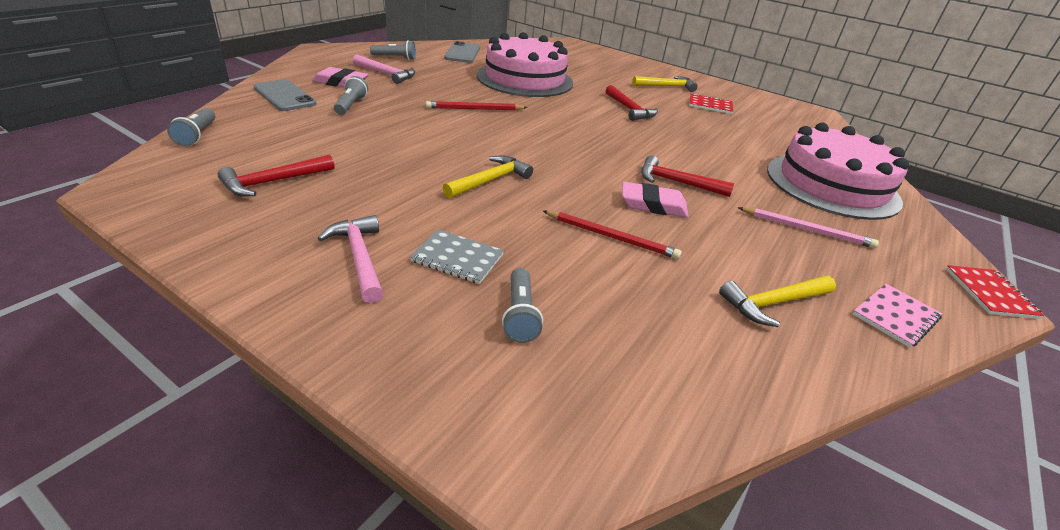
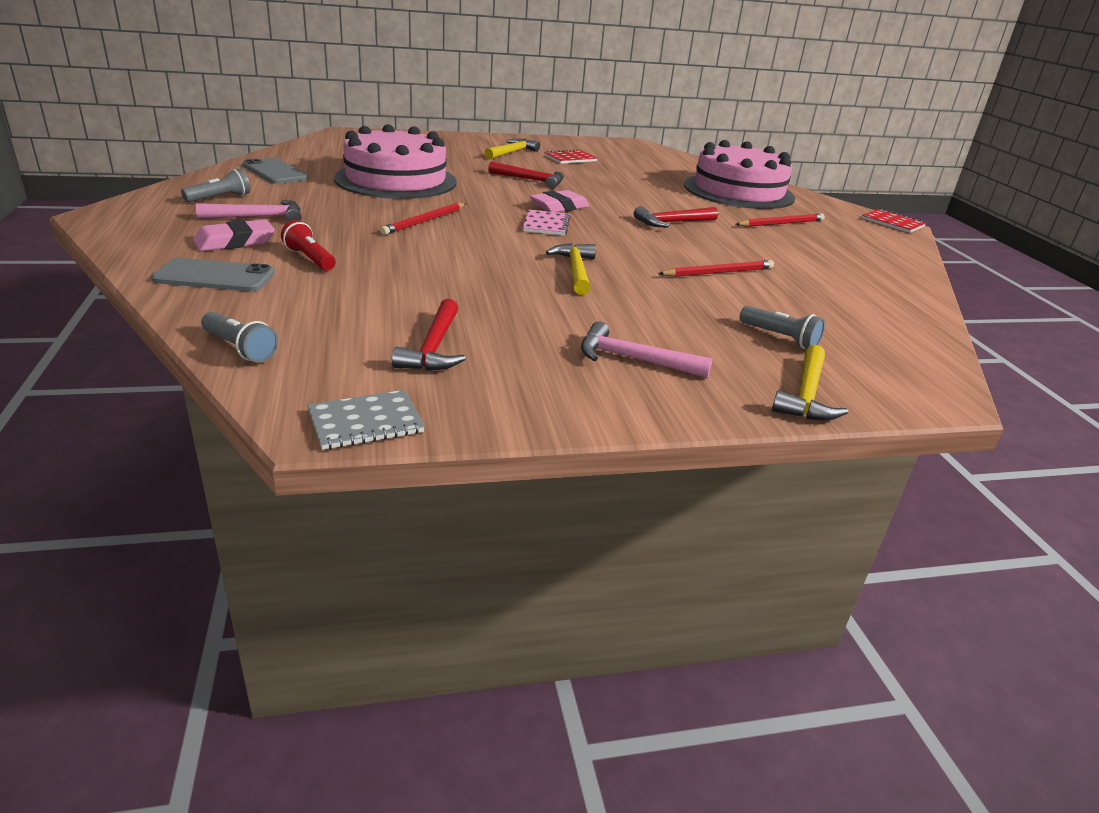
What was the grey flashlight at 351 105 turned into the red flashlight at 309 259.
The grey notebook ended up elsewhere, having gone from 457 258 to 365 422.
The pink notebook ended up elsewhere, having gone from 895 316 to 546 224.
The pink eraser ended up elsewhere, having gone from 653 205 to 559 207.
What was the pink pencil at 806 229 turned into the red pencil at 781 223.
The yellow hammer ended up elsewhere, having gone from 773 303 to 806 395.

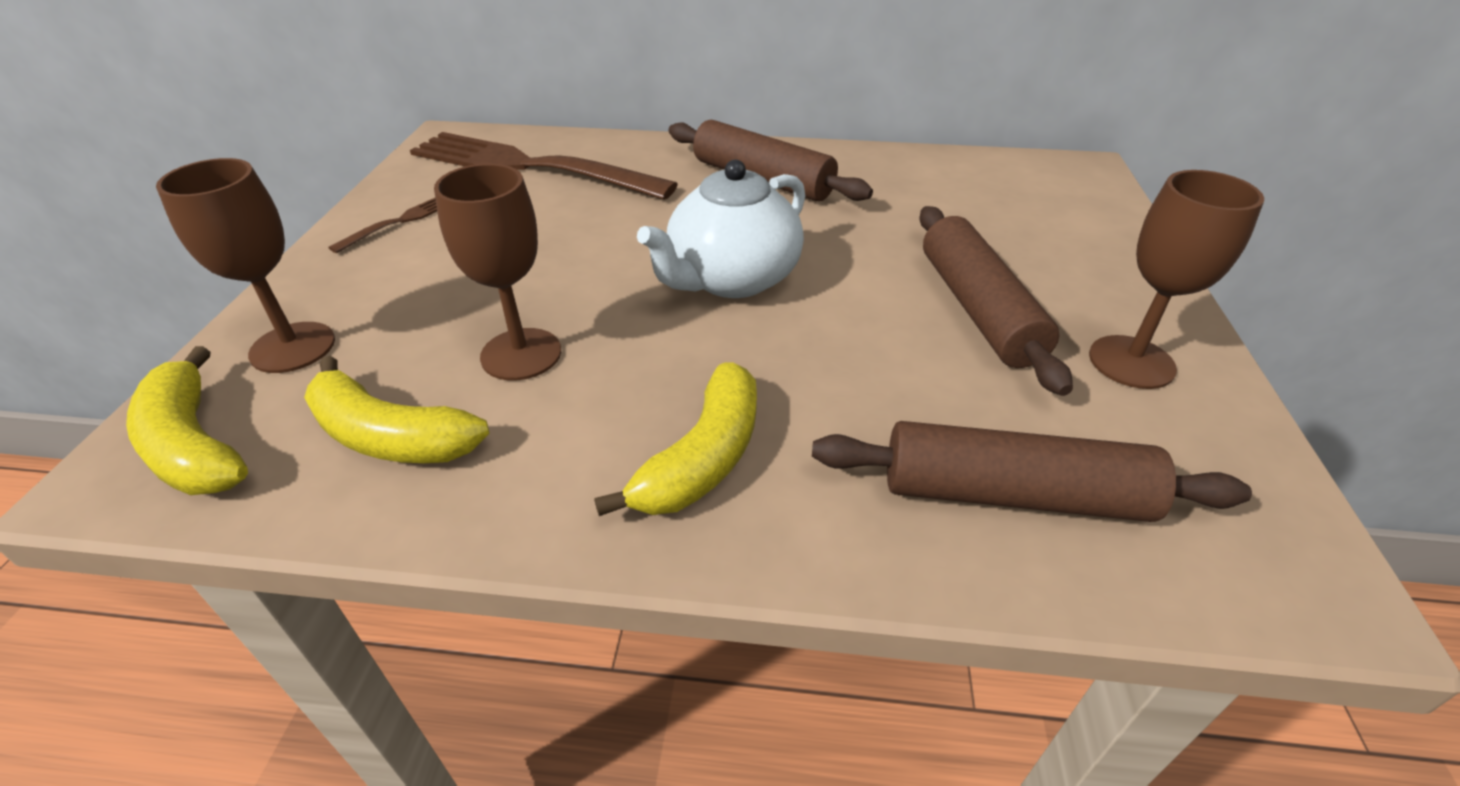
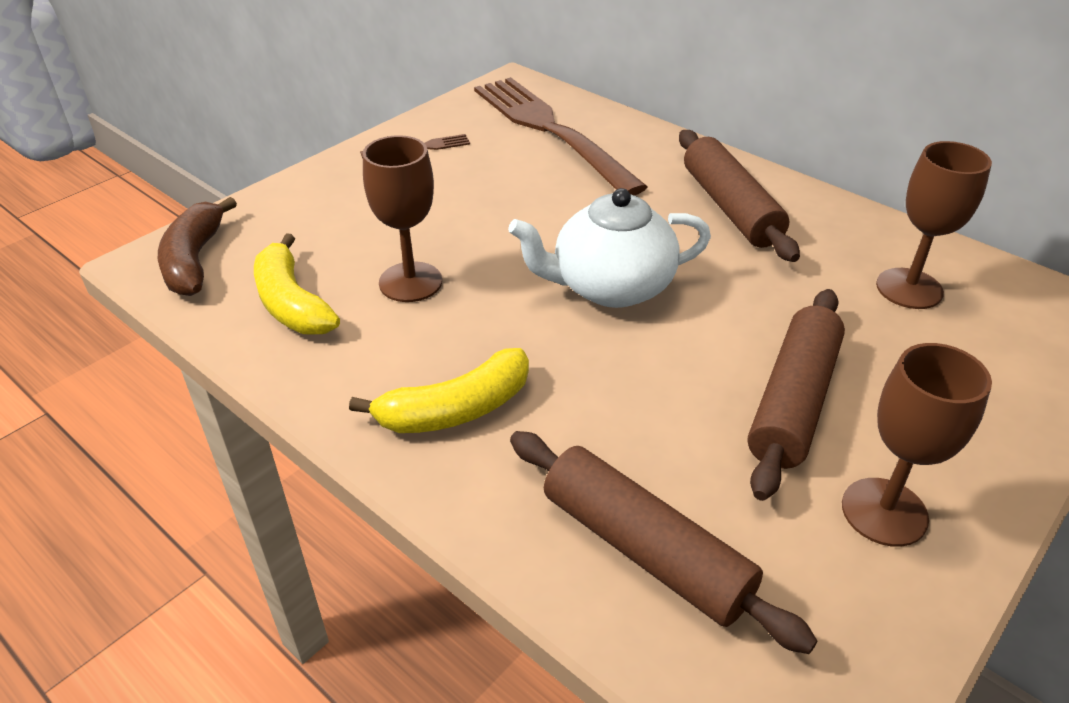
What was the yellow banana at 194 445 turned into the brown banana at 194 260.
The brown goblet ended up elsewhere, having gone from 293 347 to 909 288.

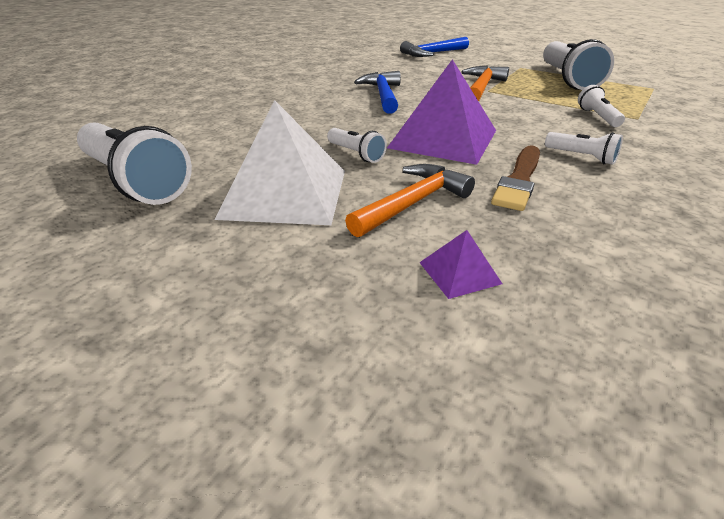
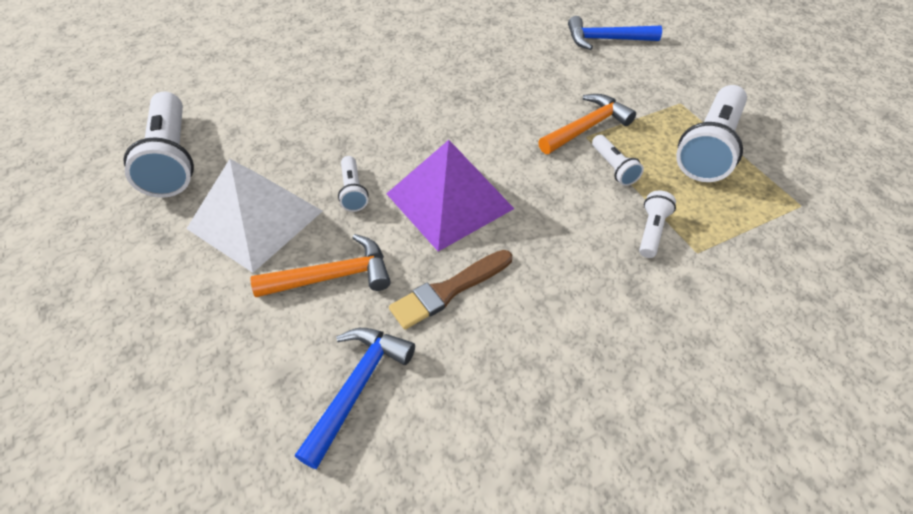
The blue hammer ended up elsewhere, having gone from 383 95 to 357 387.
The white flashlight ended up elsewhere, having gone from 581 157 to 613 168.
The second view lost the purple pyramid at 460 272.

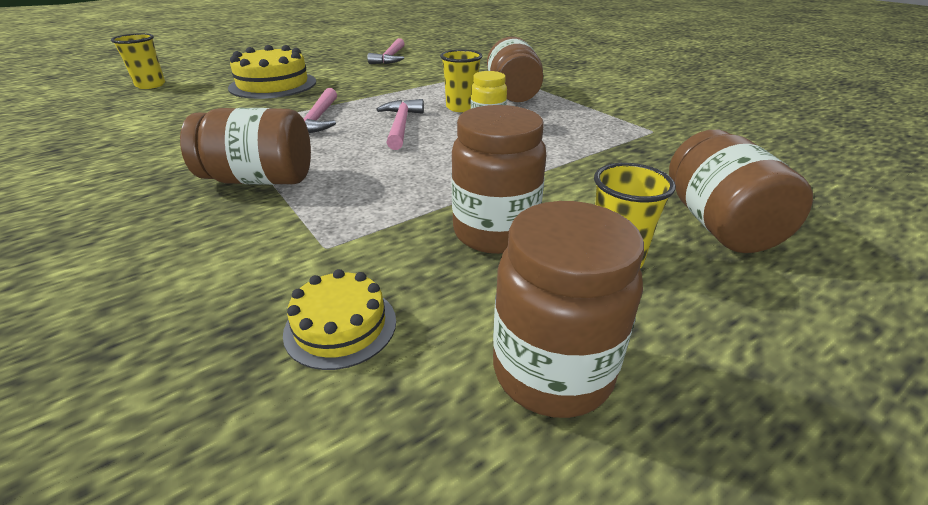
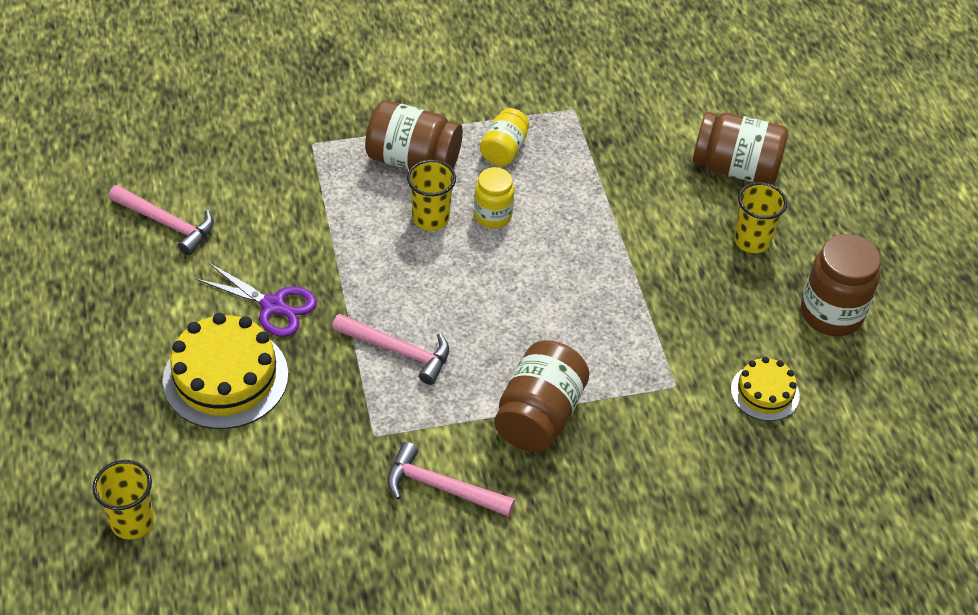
The second view gained the purple scissors at 273 306.
The pink hammer ended up elsewhere, having gone from 401 125 to 441 487.
The second view gained the yellow jar at 504 150.
The second view lost the brown jar at 495 233.

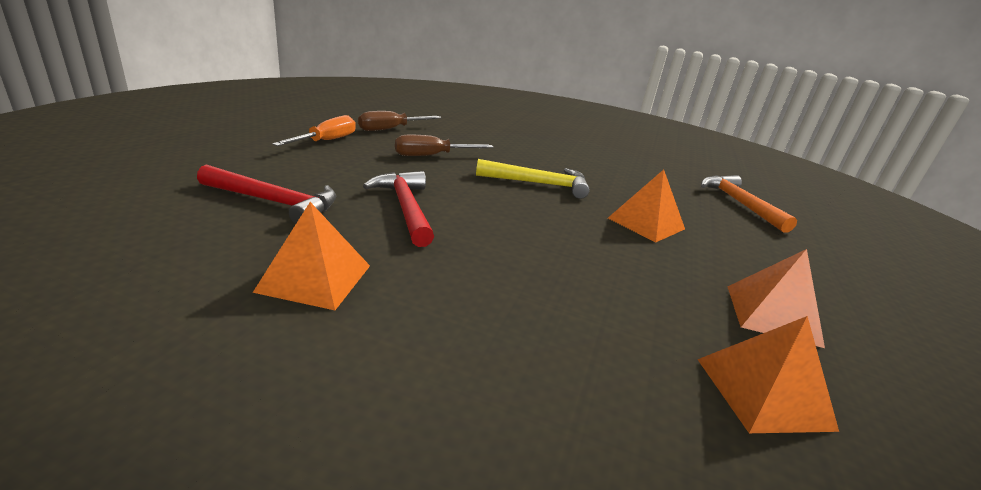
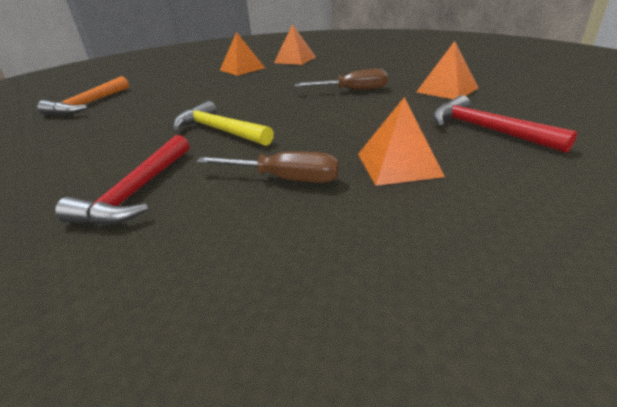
The red hammer ended up elsewhere, having gone from 405 208 to 138 191.
The brown screwdriver ended up elsewhere, having gone from 391 129 to 352 90.
The orange pyramid ended up elsewhere, having gone from 646 223 to 398 164.
The second view lost the orange screwdriver at 326 141.

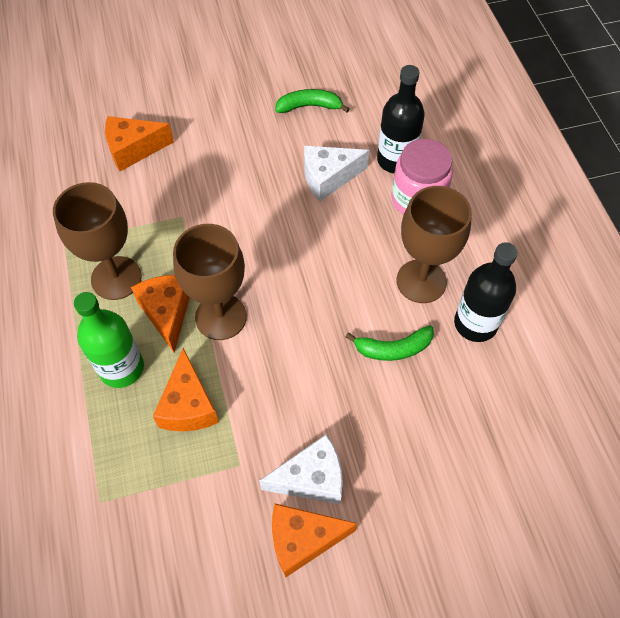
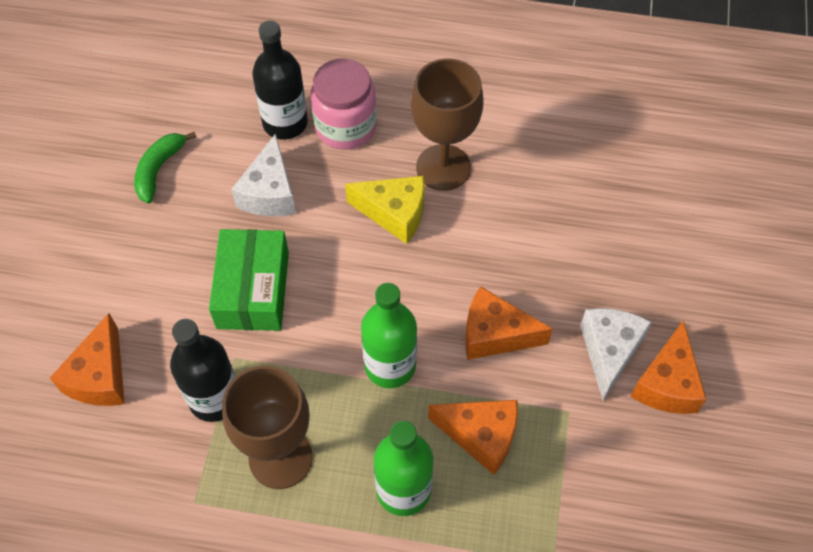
The black bottle ended up elsewhere, having gone from 475 323 to 214 398.
The second view gained the green box at 253 290.
The second view gained the yellow cheese at 394 213.
Where the brown goblet stood at 221 317, the green bottle came to stand at 390 365.
The orange cheese ended up elsewhere, having gone from 167 313 to 495 334.
The second view lost the green banana at 393 348.

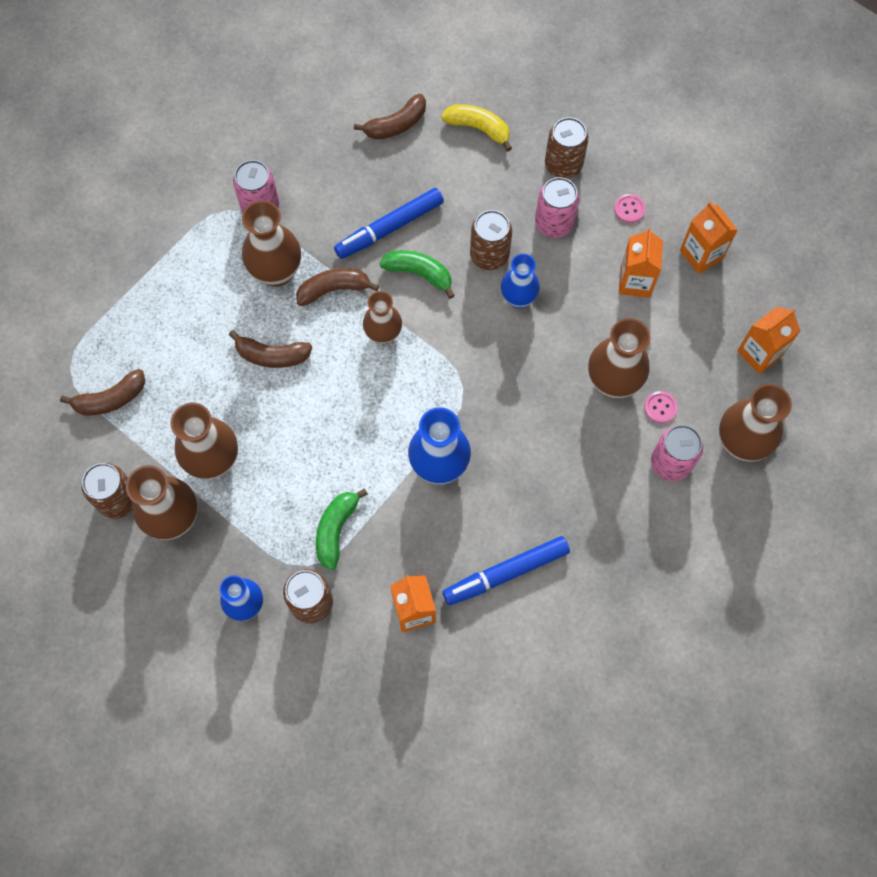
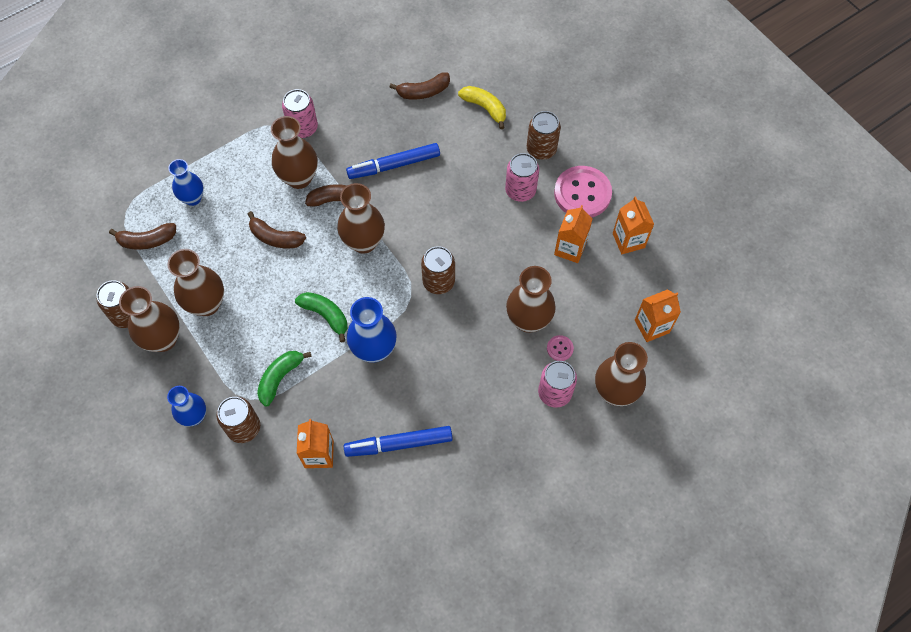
The blue vase ended up elsewhere, having gone from 518 298 to 193 198.
The green banana ended up elsewhere, having gone from 419 274 to 325 315.
The size of the brown vase at 383 334 changed by a factor of 1.51.
The brown can ended up elsewhere, having gone from 489 255 to 438 282.
The size of the pink button at 629 209 changed by a factor of 2.31.

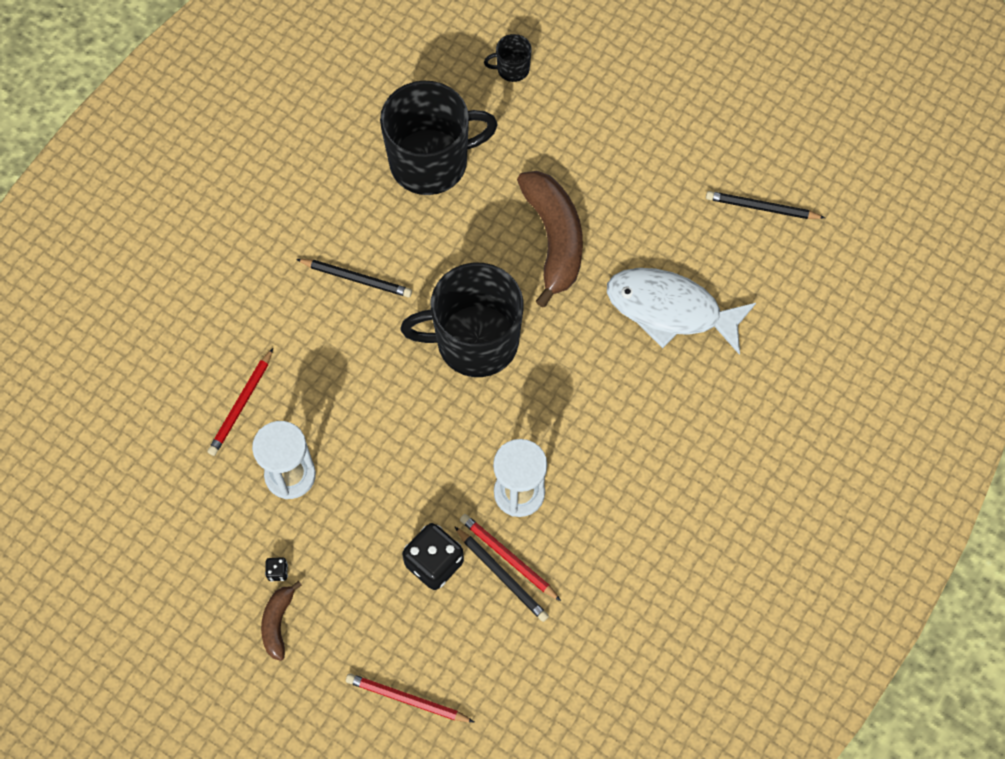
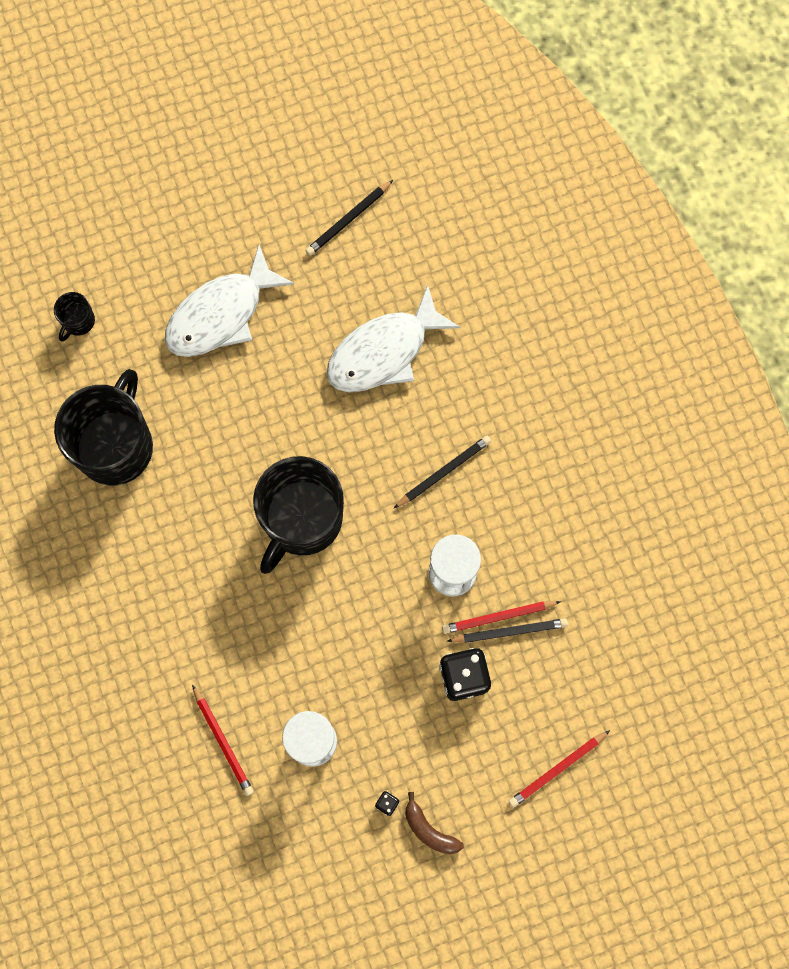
The second view gained the white fish at 221 314.
The black pencil ended up elsewhere, having gone from 356 279 to 444 472.
The second view lost the brown banana at 554 239.

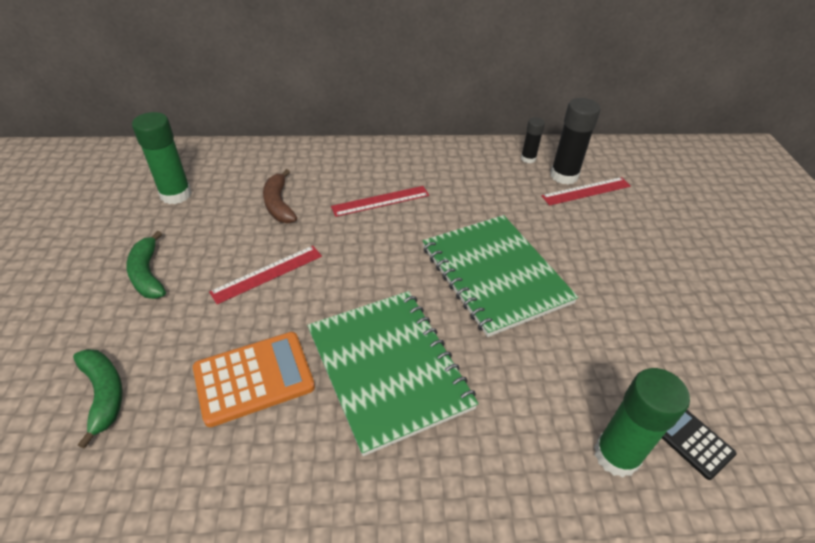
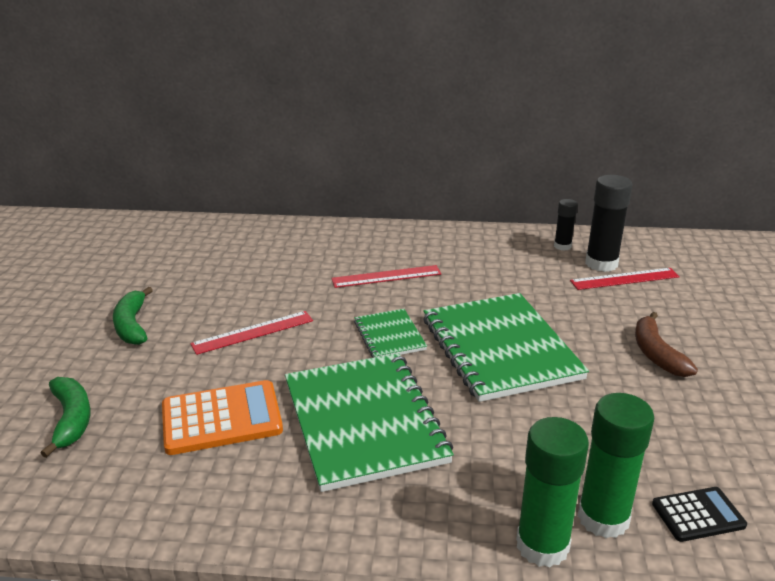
The second view gained the green notebook at 389 336.
The green glue stick ended up elsewhere, having gone from 176 194 to 542 545.
The brown banana ended up elsewhere, having gone from 279 204 to 656 354.
The black calculator at 693 442 ended up facing another way, 105 degrees clockwise from before.

